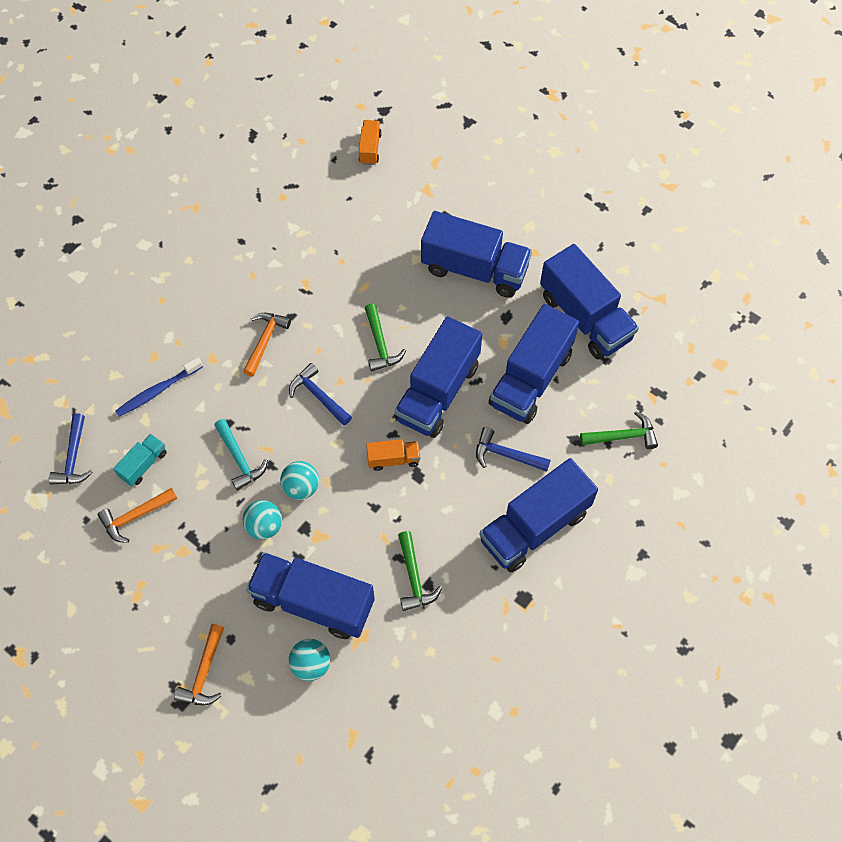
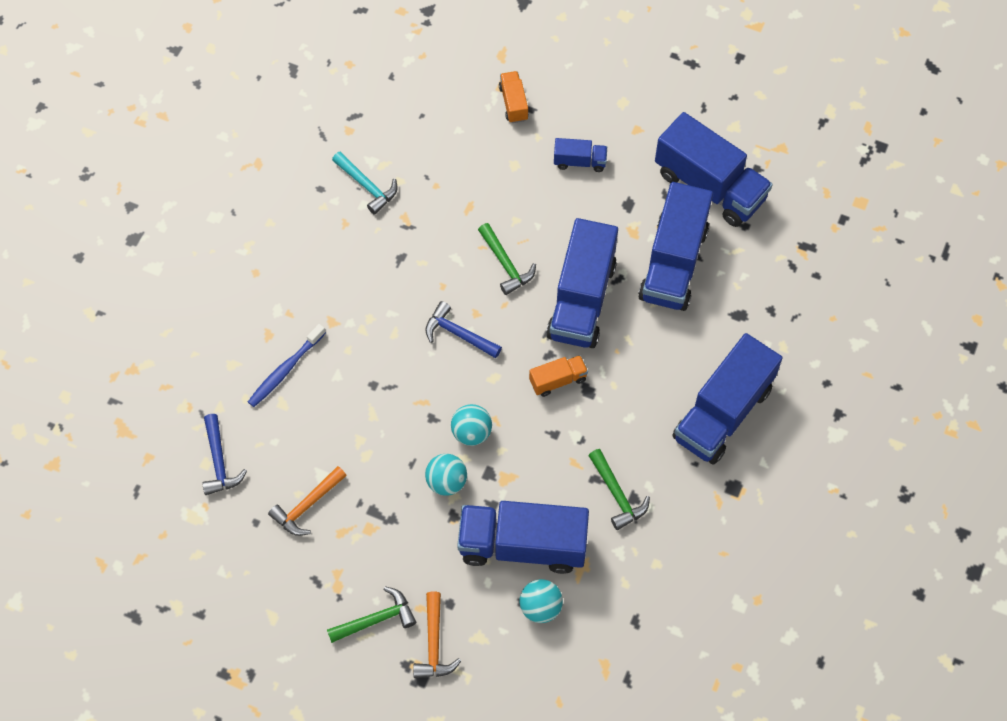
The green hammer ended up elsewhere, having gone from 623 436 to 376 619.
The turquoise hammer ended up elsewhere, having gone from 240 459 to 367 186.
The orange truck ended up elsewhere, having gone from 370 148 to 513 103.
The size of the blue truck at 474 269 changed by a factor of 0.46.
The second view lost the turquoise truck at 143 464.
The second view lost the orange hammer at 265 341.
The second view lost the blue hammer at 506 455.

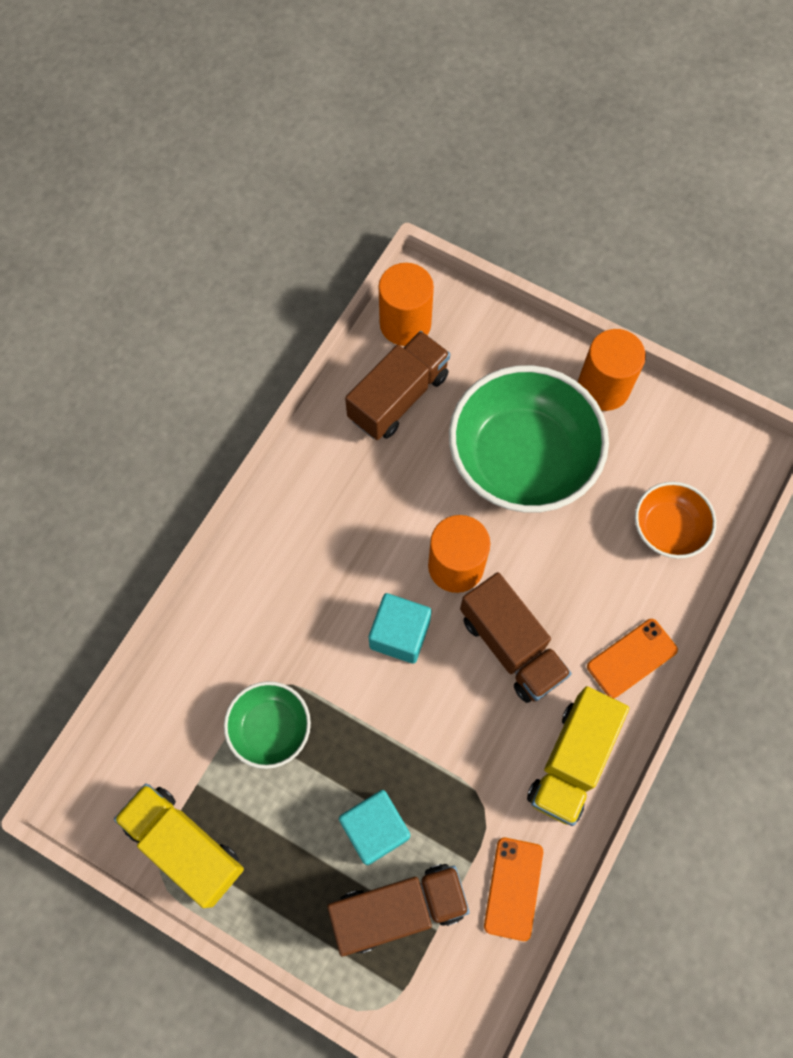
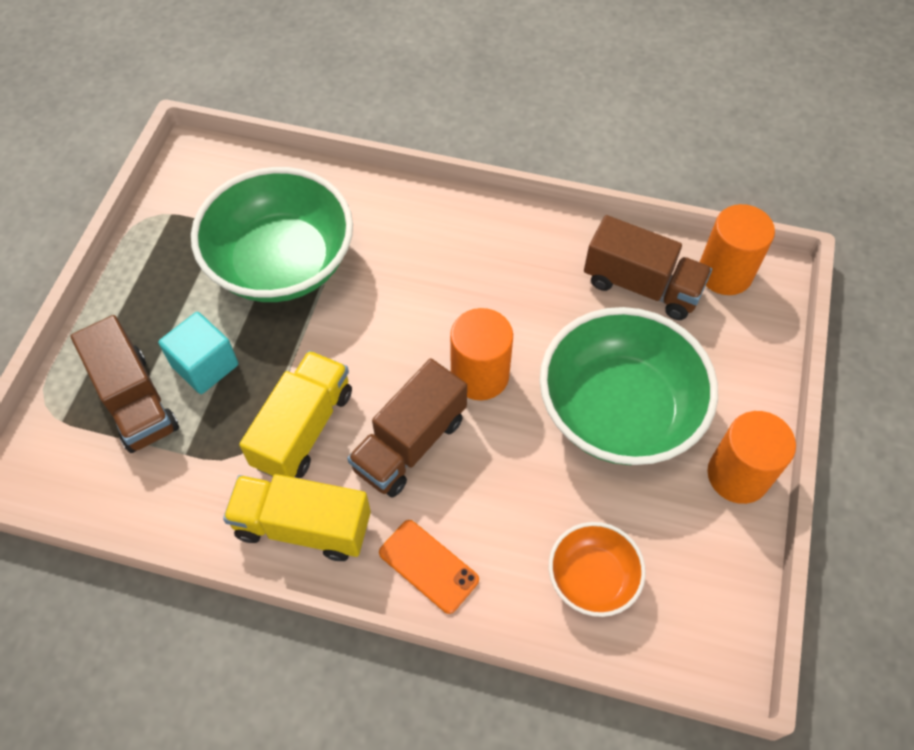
The size of the green bowl at 270 728 changed by a factor of 1.96.
The yellow truck ended up elsewhere, having gone from 185 846 to 303 428.
The second view lost the turquoise cube at 400 634.
The second view lost the orange phone at 513 888.

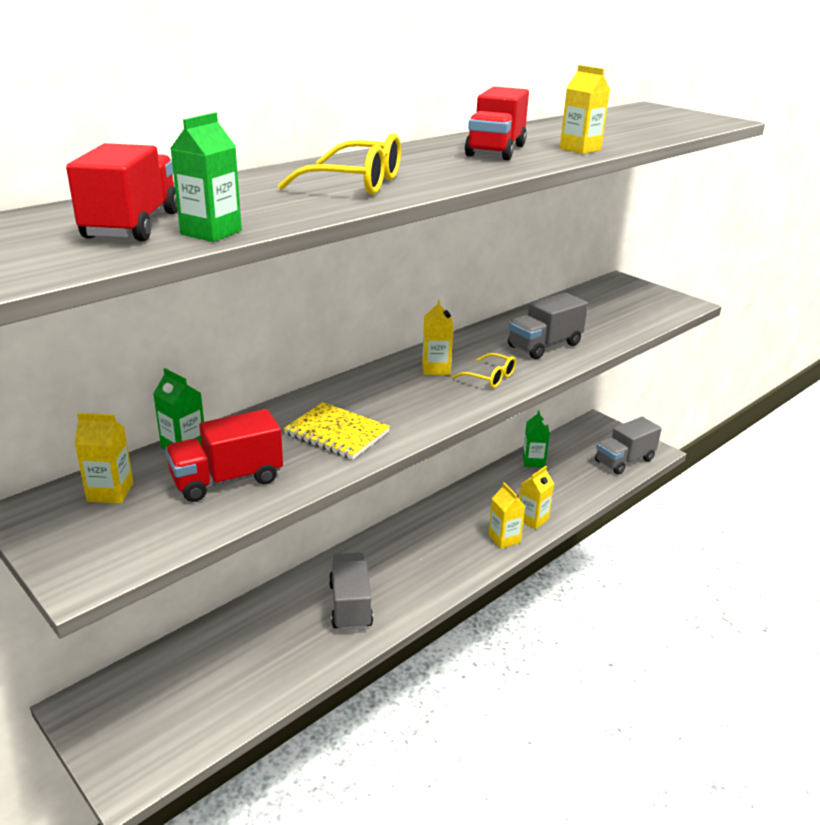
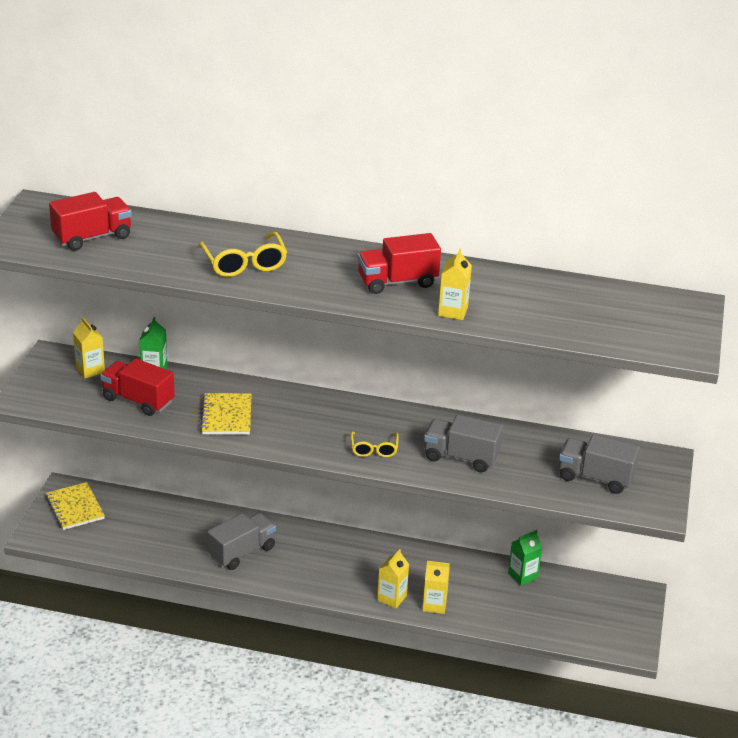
The second view gained the yellow notebook at 75 508.
The grey truck ended up elsewhere, having gone from 624 460 to 595 478.
The second view lost the green carton at 211 232.
The second view lost the yellow carton at 436 369.

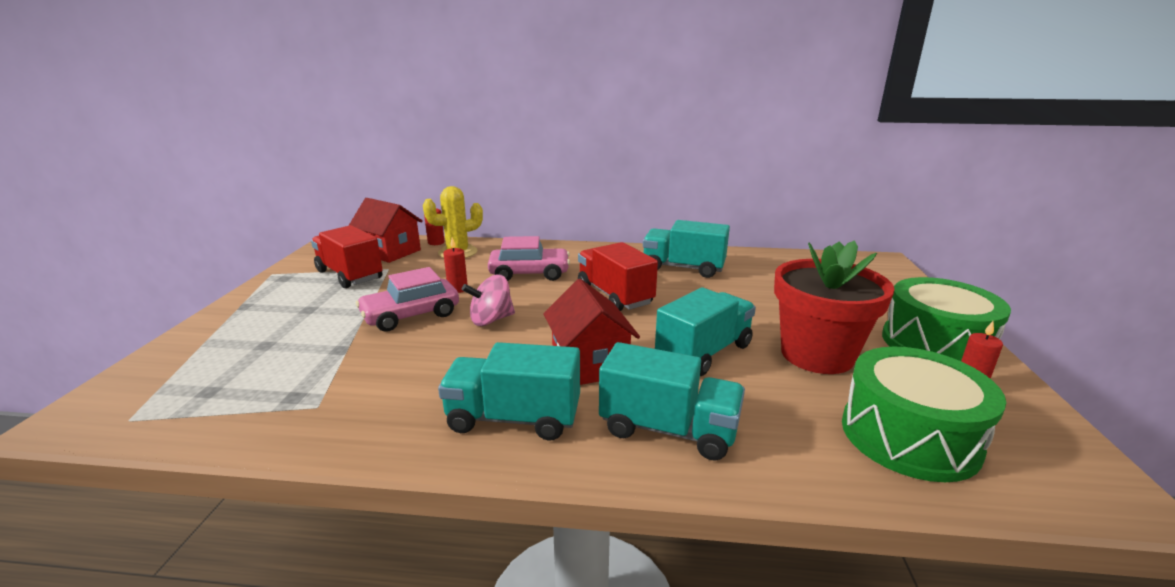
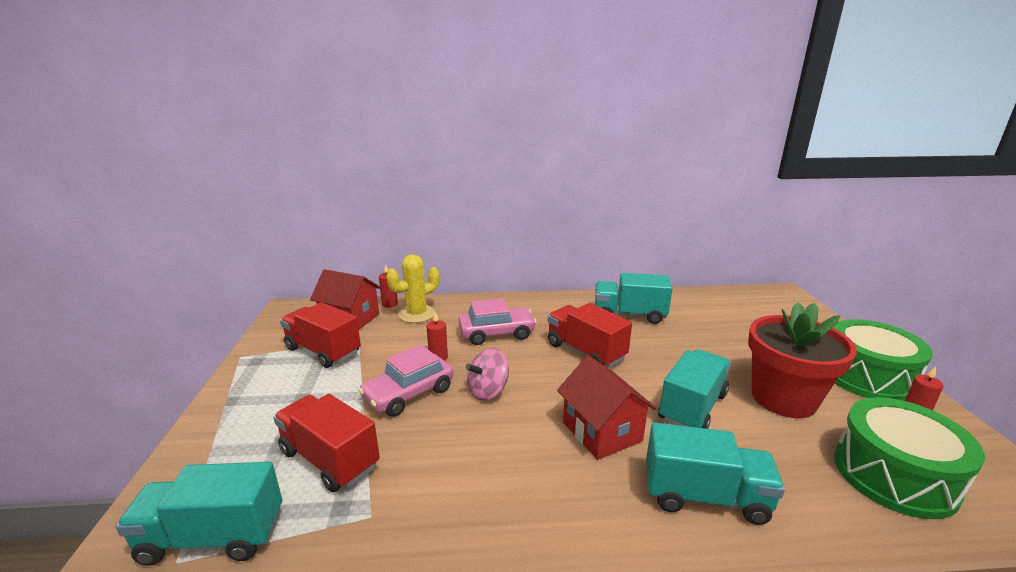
The turquoise truck ended up elsewhere, having gone from 513 418 to 213 537.
The second view gained the red truck at 329 459.

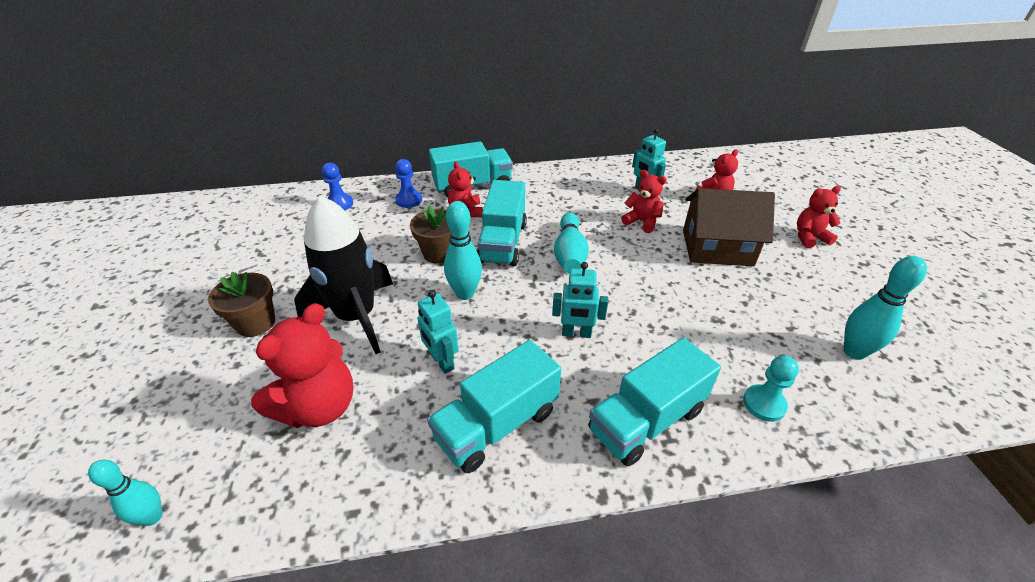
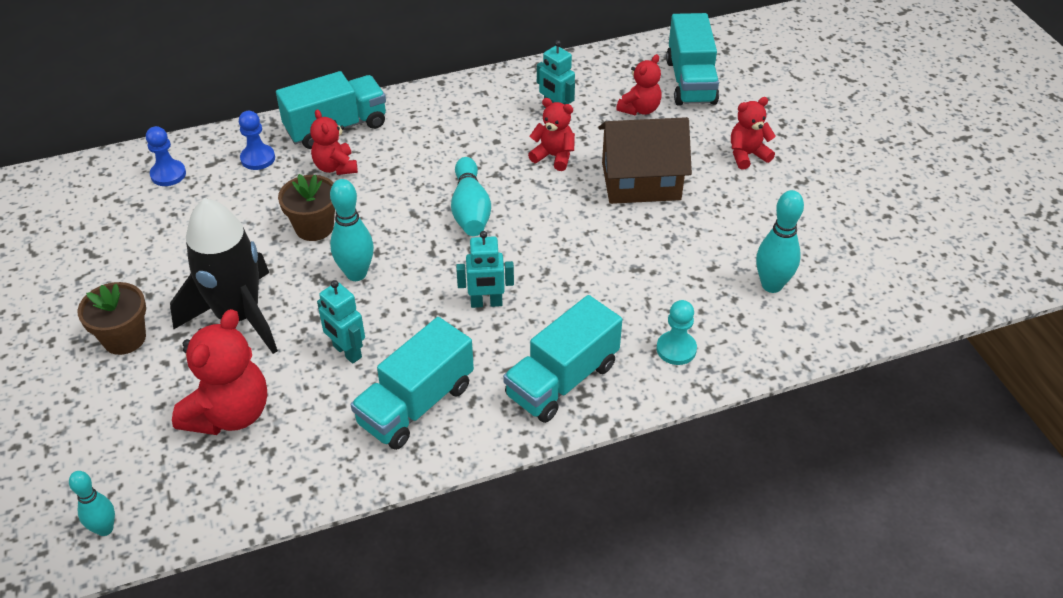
The turquoise truck ended up elsewhere, having gone from 503 242 to 690 81.

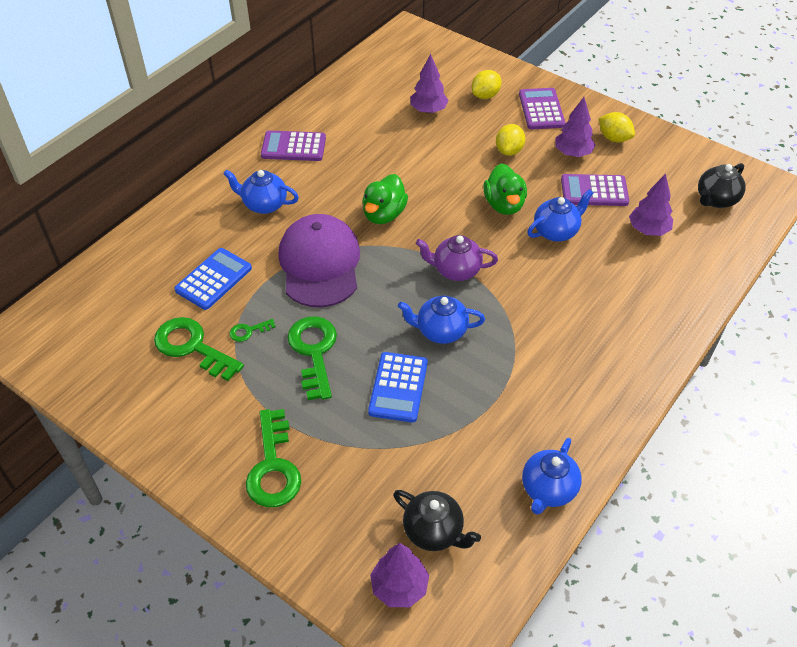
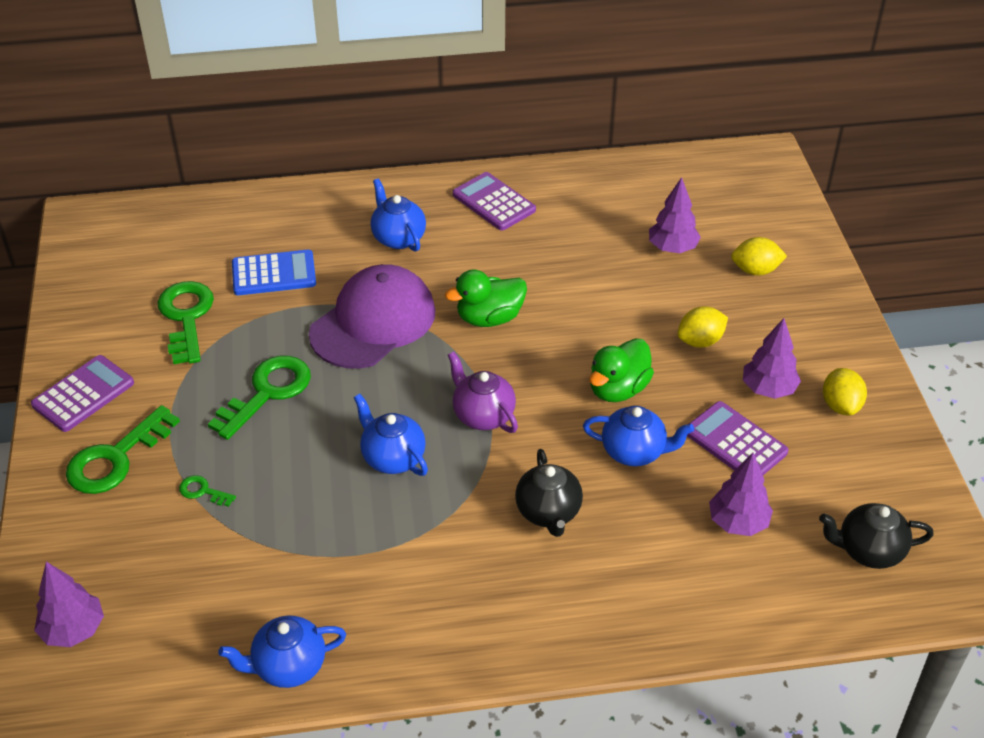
The purple calculator ended up elsewhere, having gone from 541 109 to 83 394.
The green key ended up elsewhere, having gone from 248 331 to 203 491.
The black teapot ended up elsewhere, having gone from 434 531 to 548 512.
The second view lost the blue calculator at 398 387.

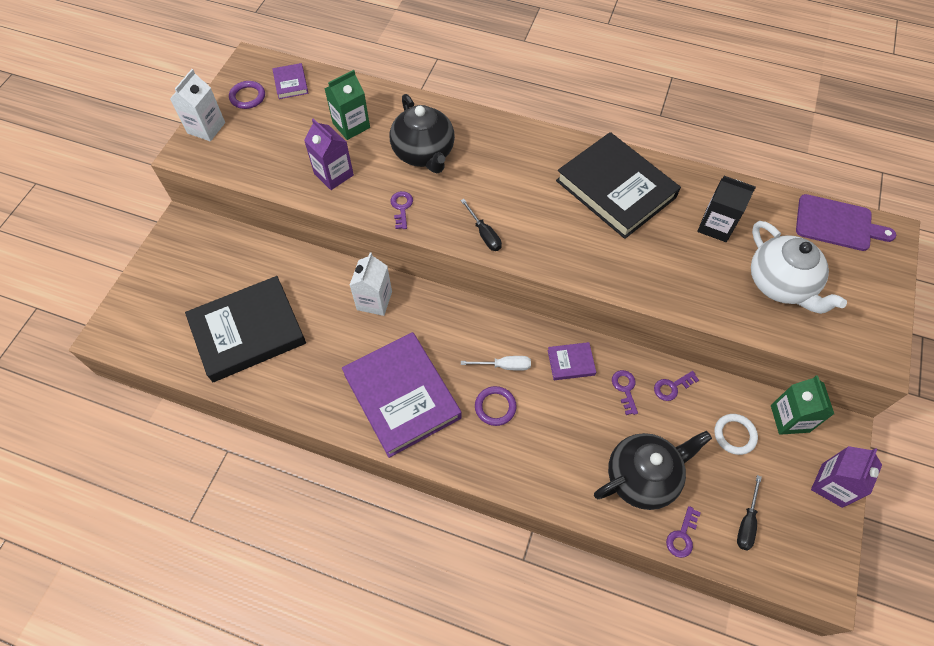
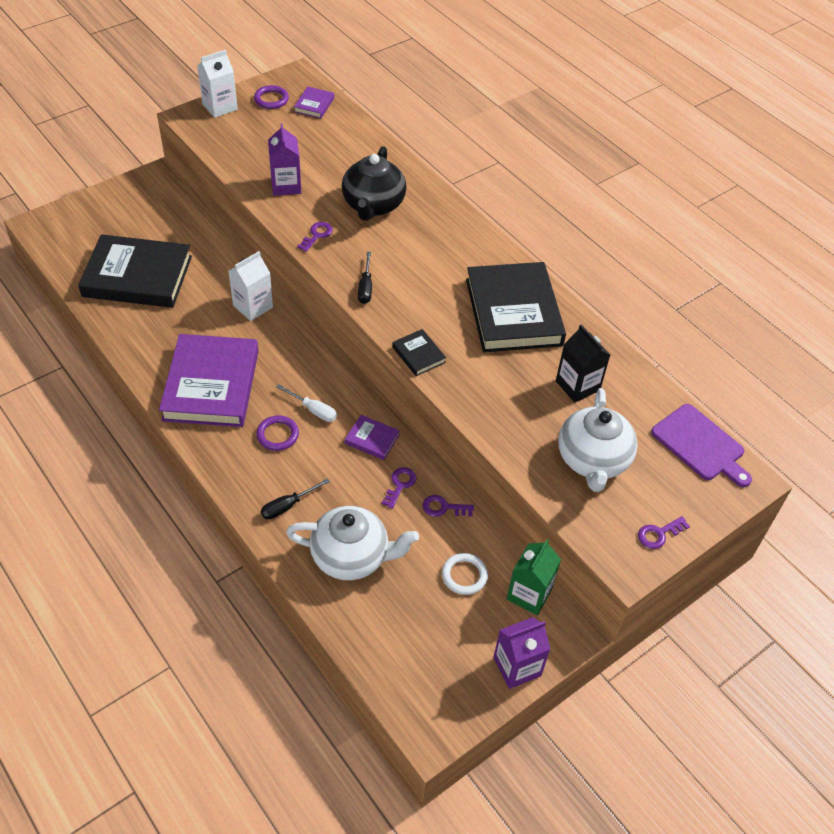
The black screwdriver ended up elsewhere, having gone from 747 522 to 288 506.
What was the black teapot at 642 477 turned into the white teapot at 351 556.
The second view gained the black book at 418 355.
The purple key ended up elsewhere, having gone from 682 536 to 659 534.
The second view lost the green carton at 351 125.

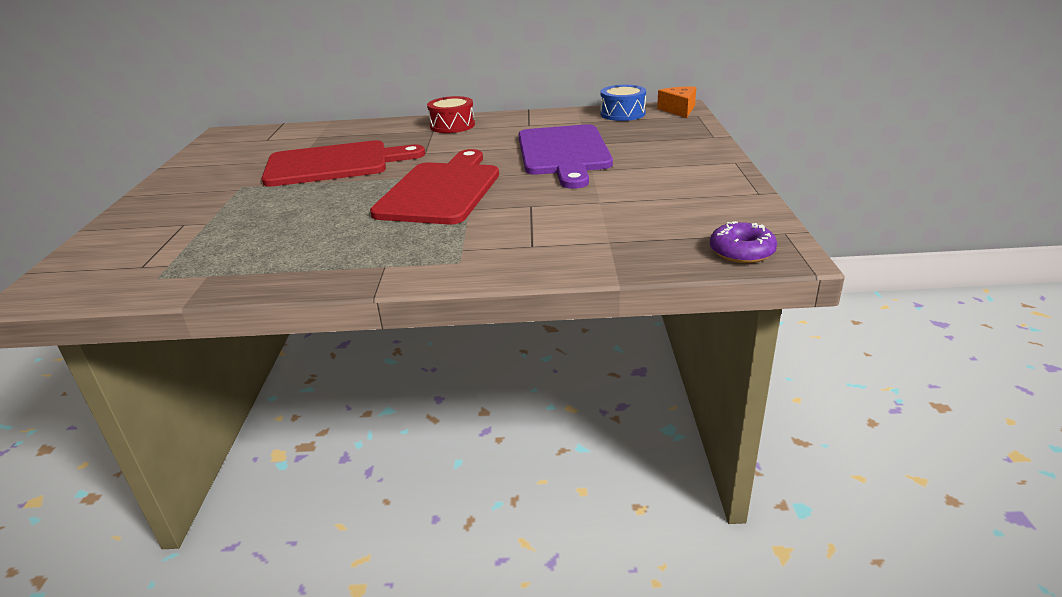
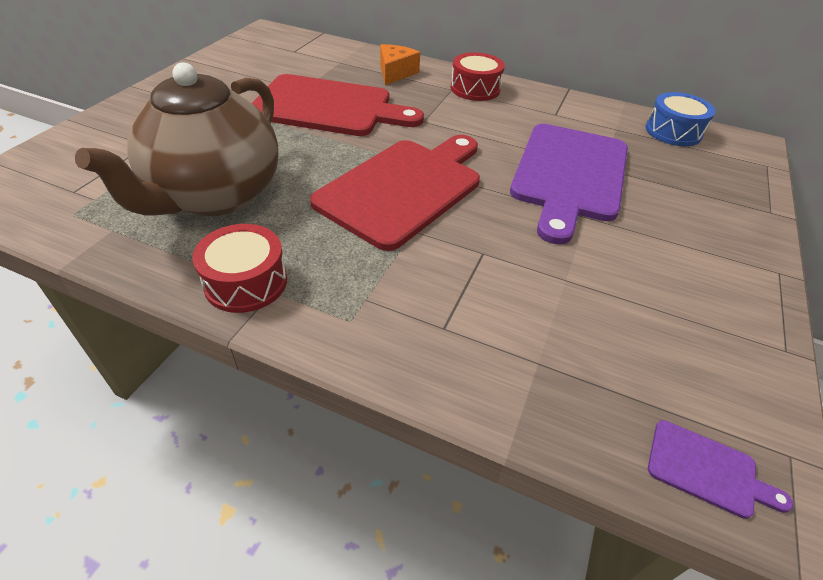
The second view gained the brown teapot at 215 195.
The second view gained the red drum at 246 282.
The orange cheese ended up elsewhere, having gone from 679 110 to 395 73.
Where the purple donut stood at 741 252, the purple cutting board came to stand at 707 470.

